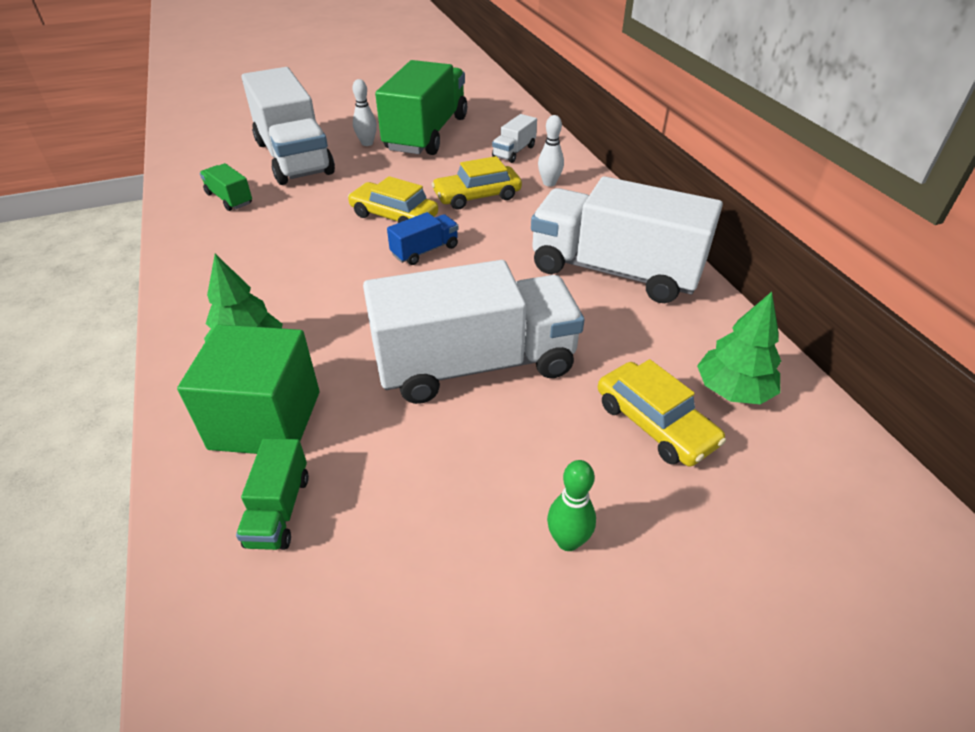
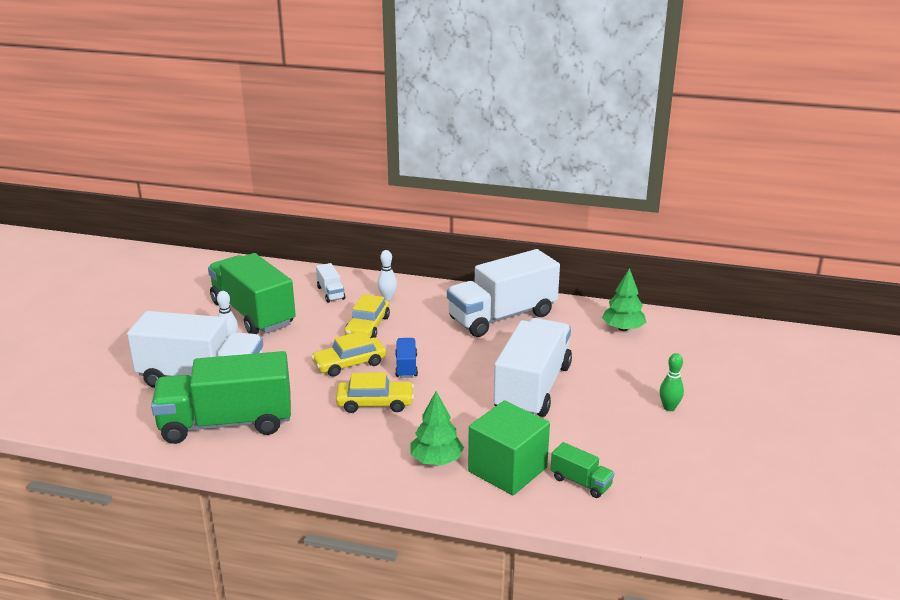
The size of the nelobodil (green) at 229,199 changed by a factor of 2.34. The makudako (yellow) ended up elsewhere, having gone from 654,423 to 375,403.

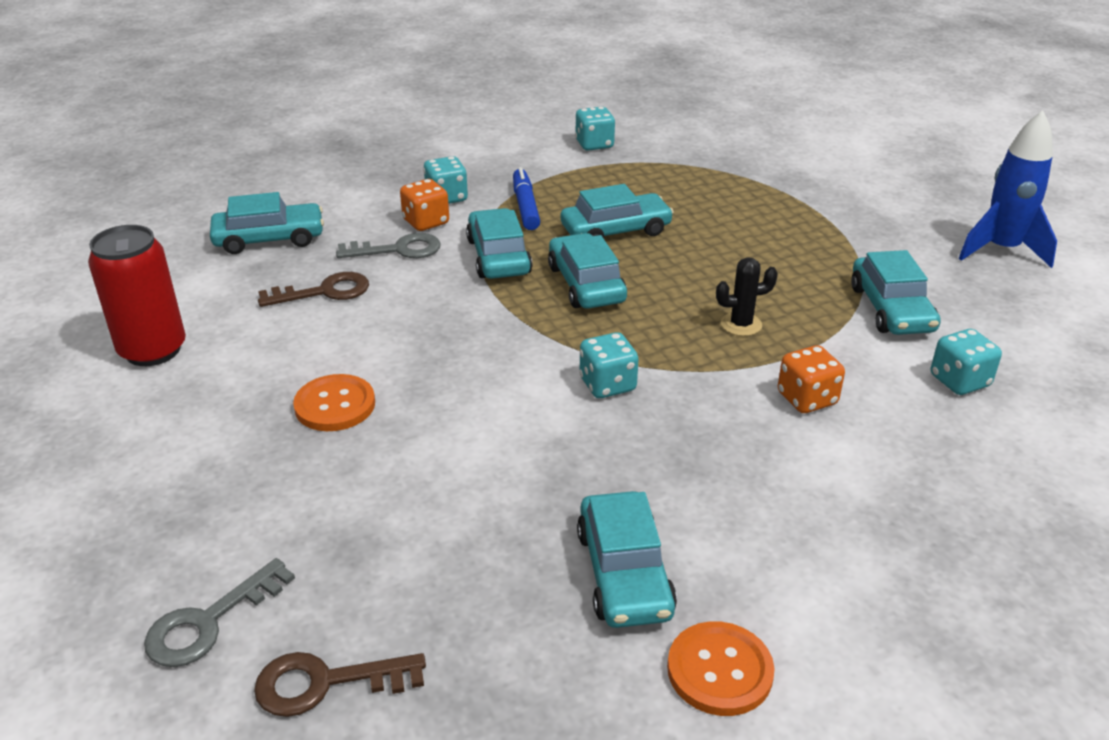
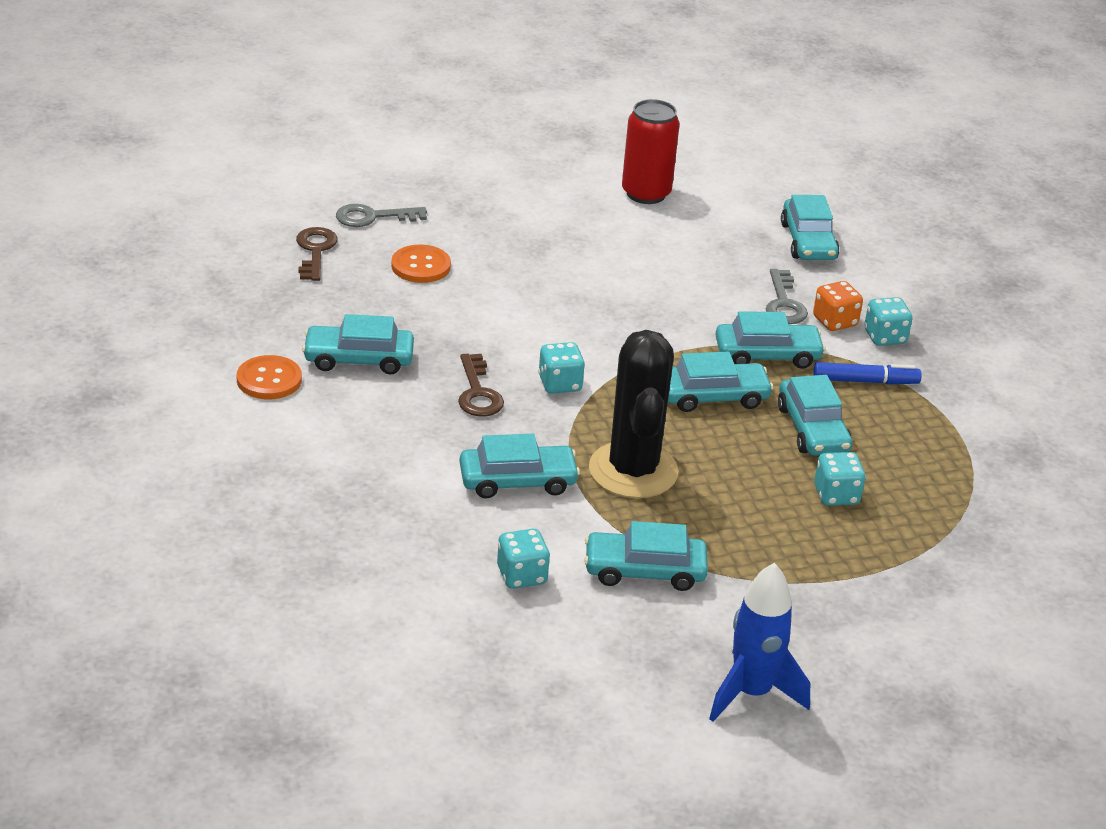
The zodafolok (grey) at 209,622 ended up facing another way, 60 degrees counterclockwise from before. The zodafolok (brown) ended up elsewhere, having gone from 324,292 to 478,393. The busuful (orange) ended up elsewhere, having gone from 335,405 to 421,266. The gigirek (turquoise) ended up elsewhere, having gone from 594,144 to 836,495. The size of the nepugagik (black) at 741,324 changed by a factor of 2.33. Where the gigirek (orange) stood at 807,399, the makudako (turquoise) came to stand at 517,481.

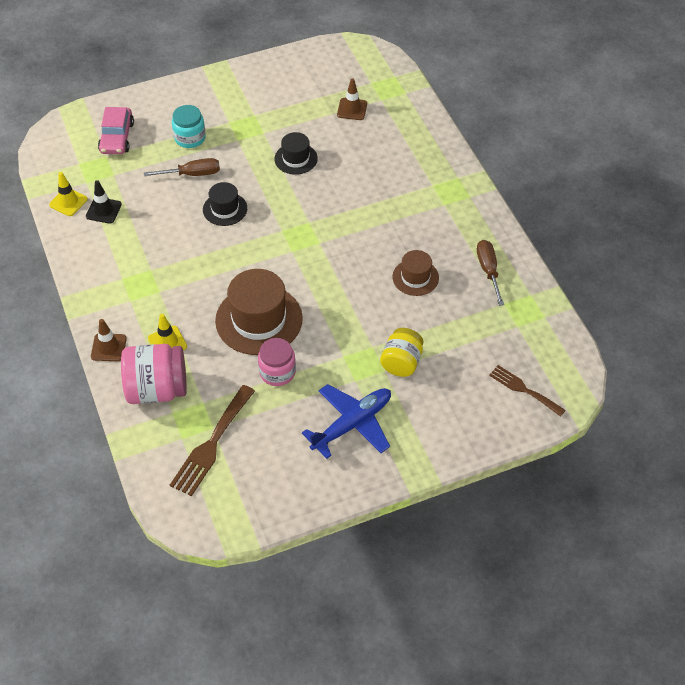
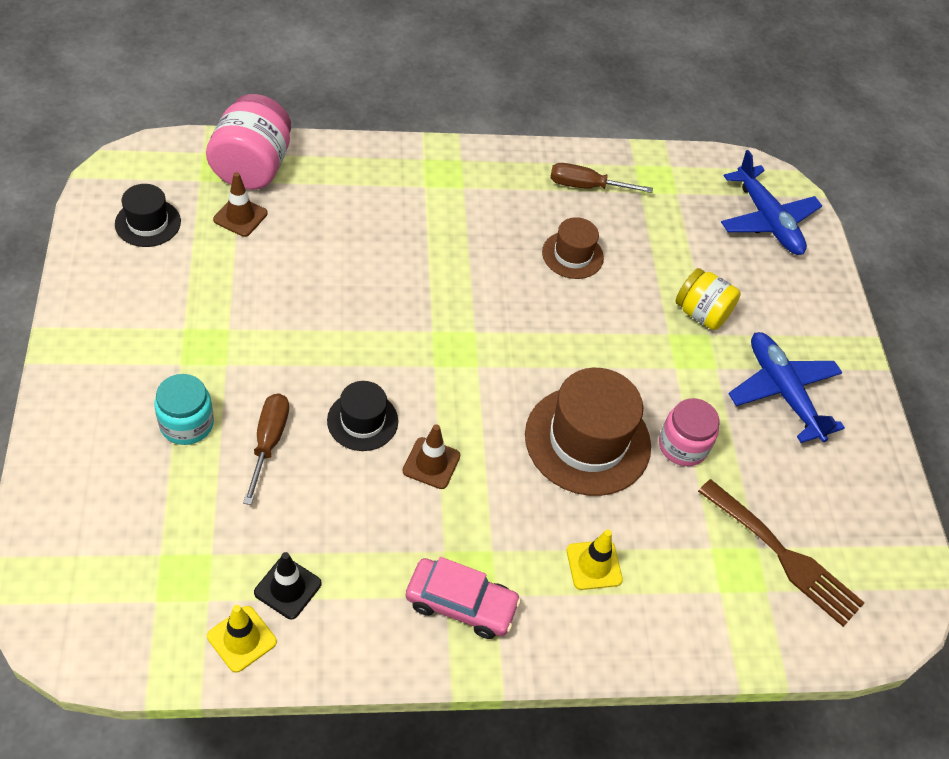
The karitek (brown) ended up elsewhere, having gone from 108,347 to 431,463. The makudako (pink) ended up elsewhere, having gone from 117,137 to 461,604. The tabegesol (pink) ended up elsewhere, having gone from 157,389 to 252,167. The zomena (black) ended up elsewhere, having gone from 296,159 to 148,223. Where the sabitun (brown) stood at 523,389, the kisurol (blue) came to stand at 767,220.

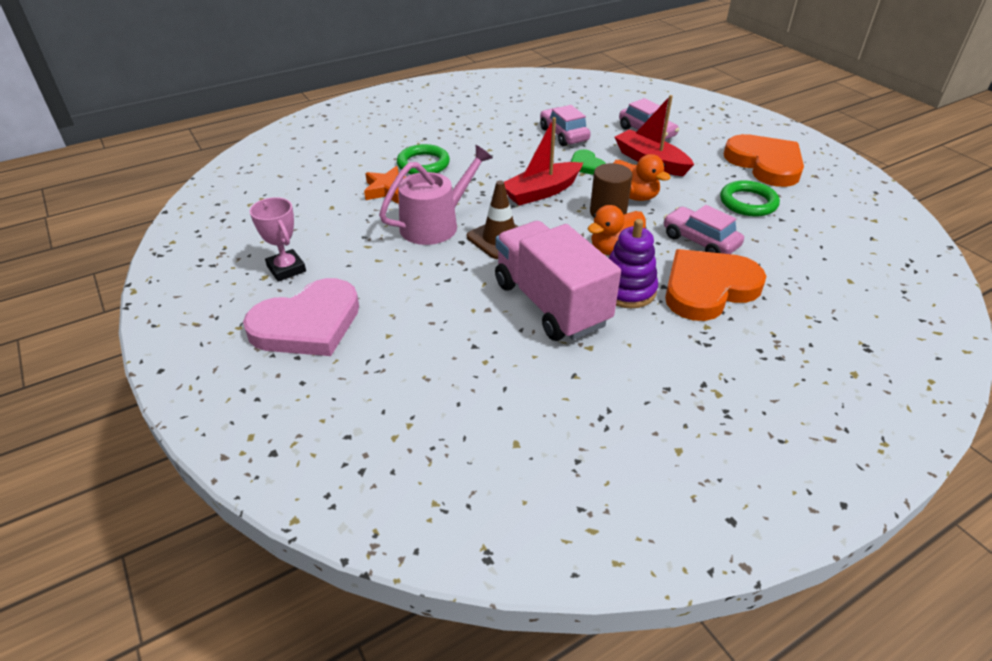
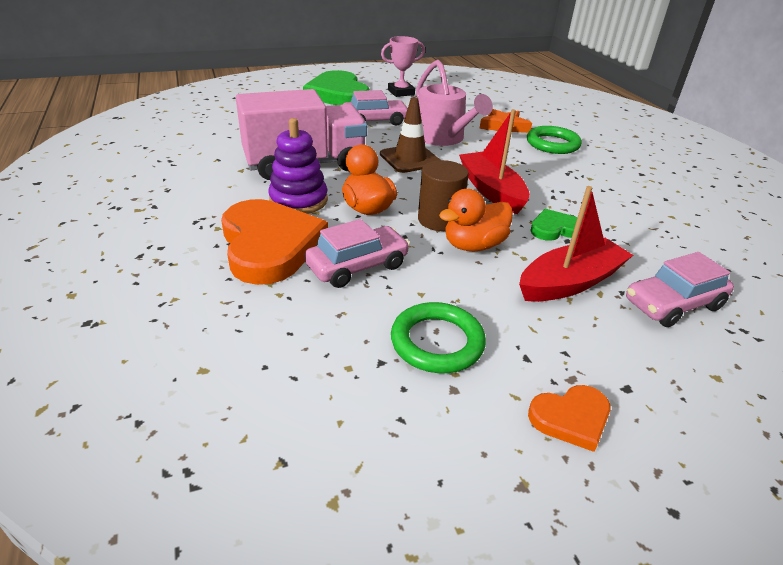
What was the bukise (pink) at 307,324 turned into the bukise (green) at 338,94. The makudako (pink) ended up elsewhere, having gone from 563,134 to 375,121. The size of the bukise (orange) at 765,164 changed by a factor of 0.48.

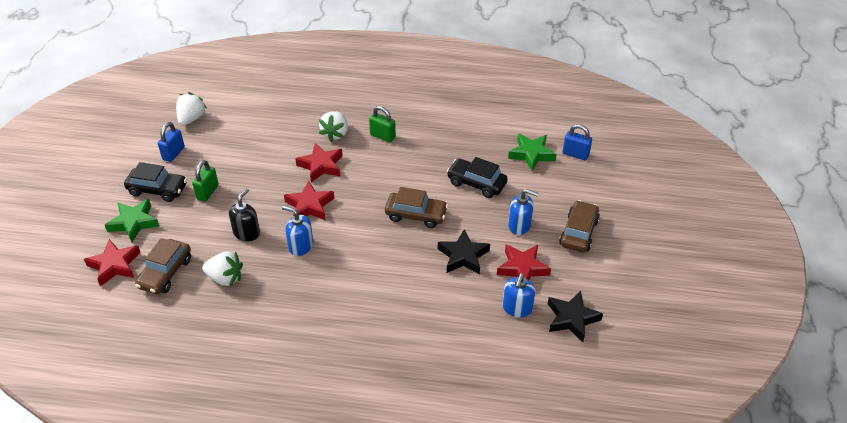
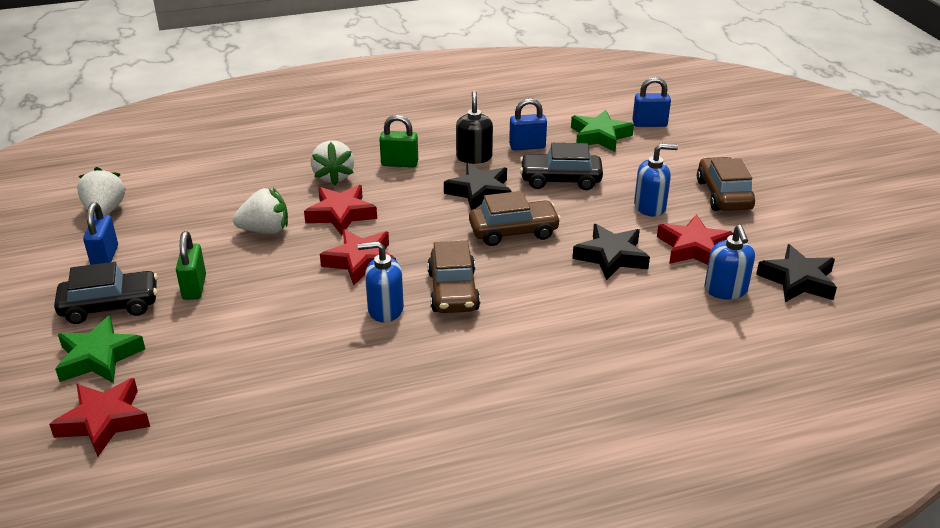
The makudako (brown) ended up elsewhere, having gone from 165,273 to 453,291. The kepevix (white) ended up elsewhere, having gone from 225,278 to 265,230. The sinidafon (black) ended up elsewhere, having gone from 247,233 to 474,157. The second view gained the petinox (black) at 479,192. The second view gained the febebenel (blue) at 527,146.

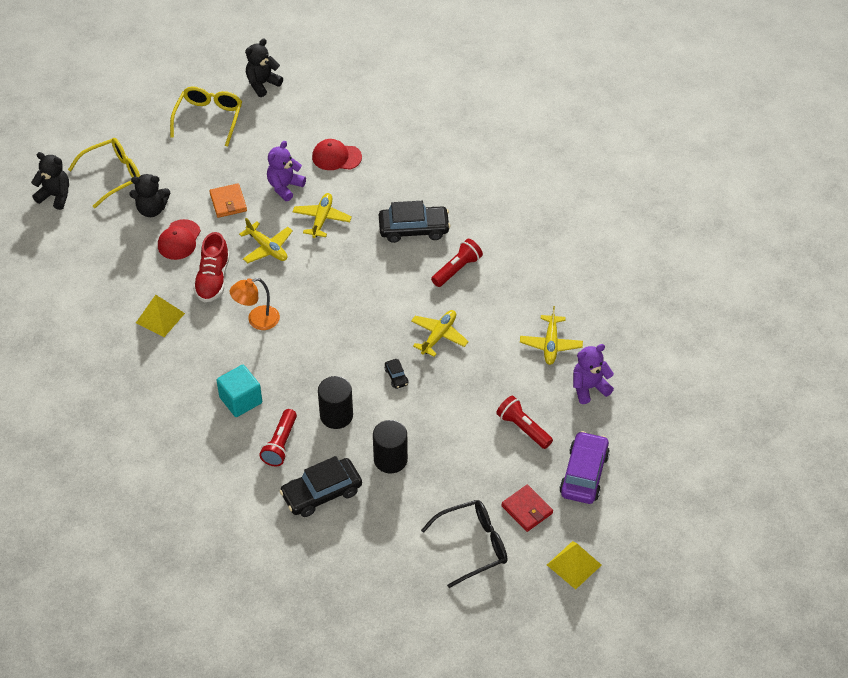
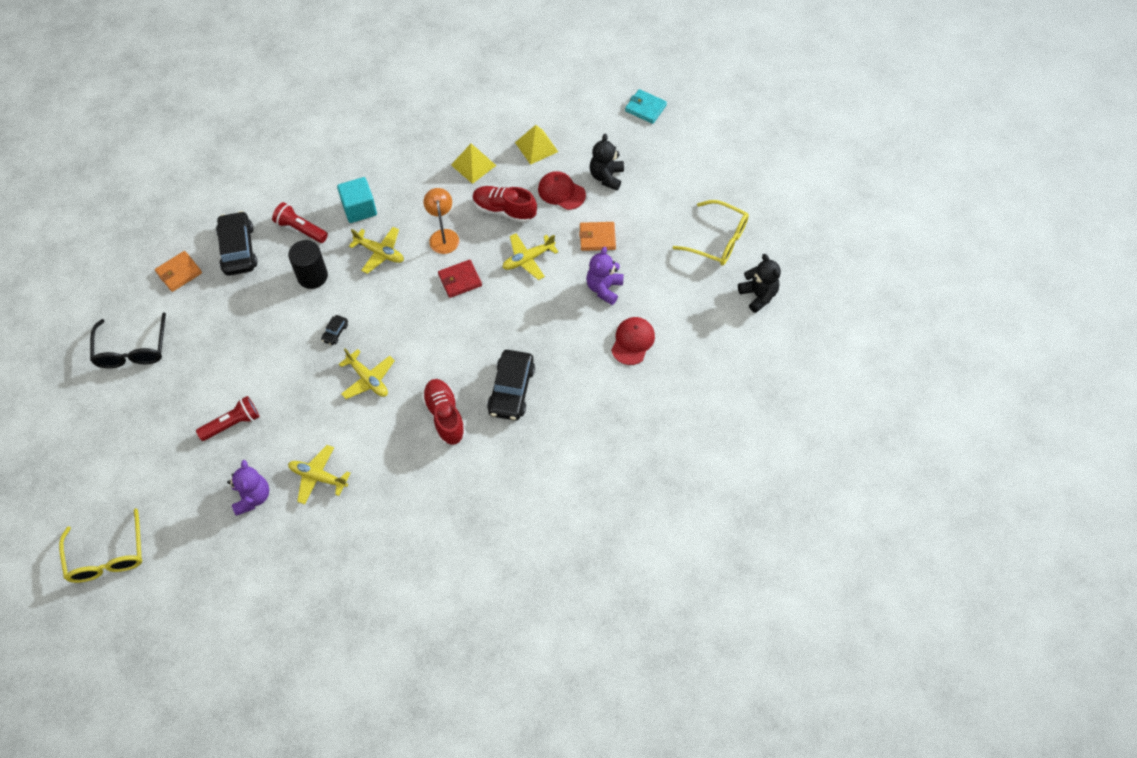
Where the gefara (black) stood at 55,196, the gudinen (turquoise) came to stand at 645,108. The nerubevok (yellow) ended up elsewhere, having gone from 113,176 to 107,556. The gefara (purple) at 285,187 ended up facing another way, 120 degrees counterclockwise from before. The kisurol (yellow) ended up elsewhere, having gone from 322,219 to 380,253. The second view lost the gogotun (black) at 390,459. The makudako (black) at 396,376 ended up facing another way, 60 degrees counterclockwise from before. Where the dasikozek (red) stood at 457,269, the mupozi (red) came to stand at 445,416. The gudinen (red) ended up elsewhere, having gone from 527,509 to 460,280. The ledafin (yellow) ended up elsewhere, having gone from 574,564 to 536,147. The second view lost the makudako (purple) at 584,474. The second view gained the gudinen (orange) at 179,272.

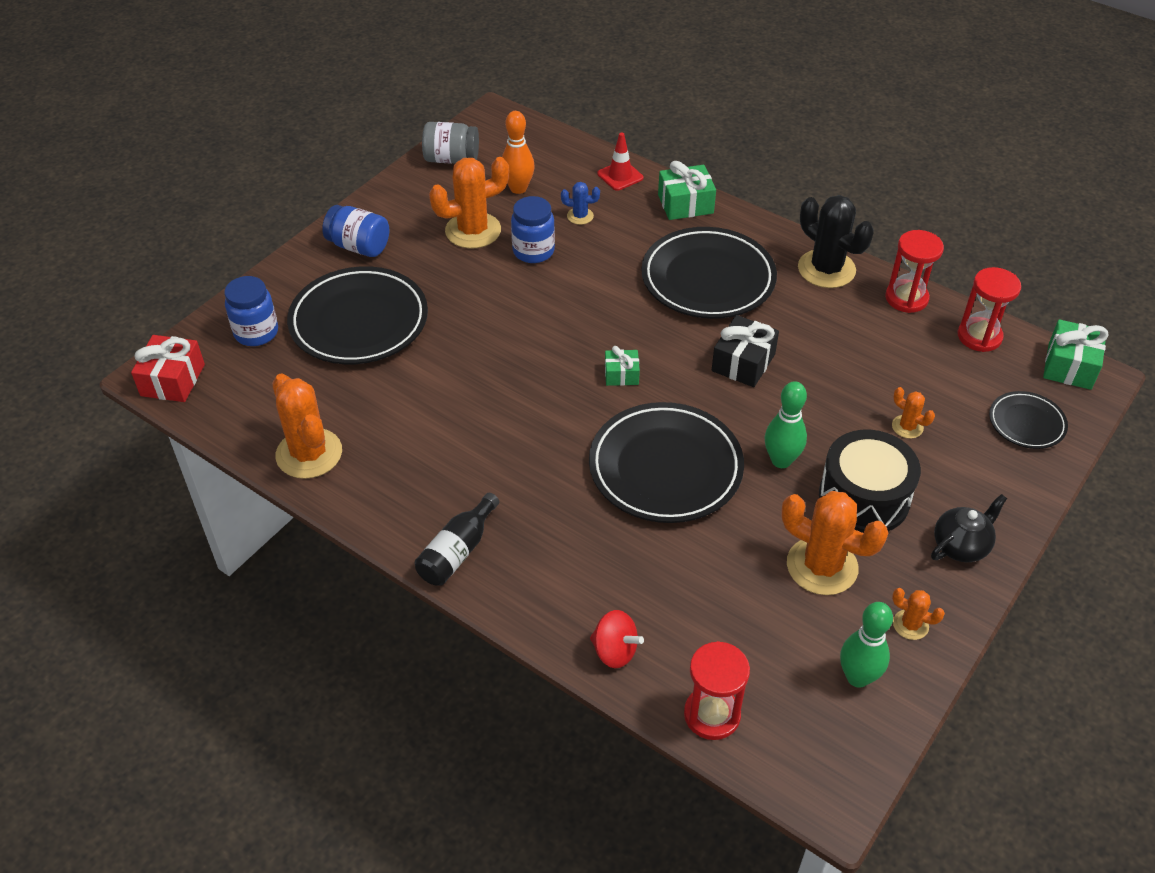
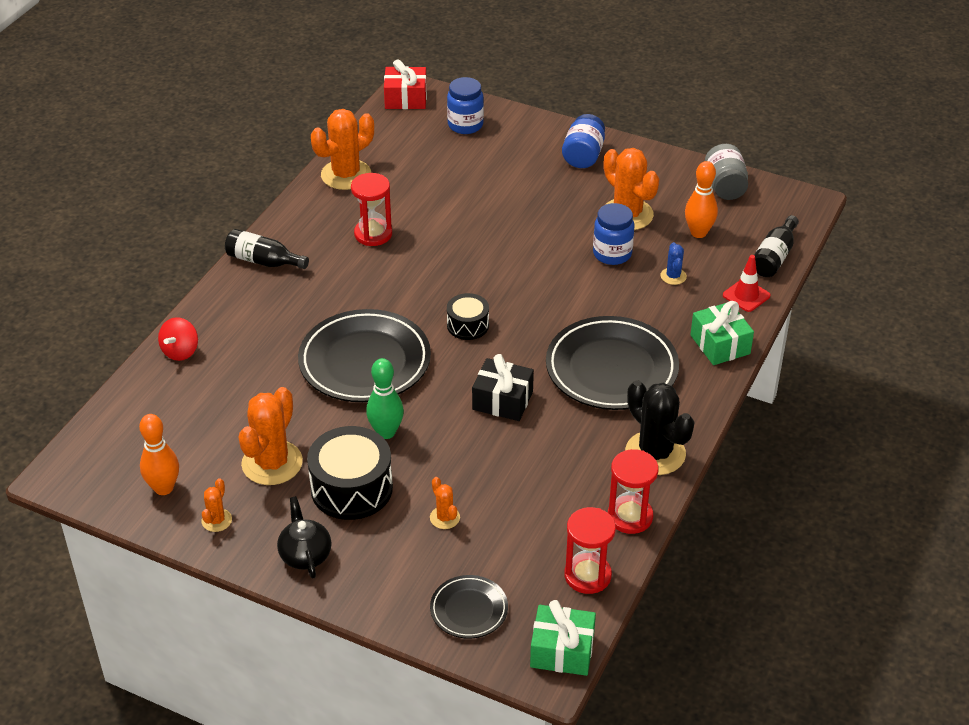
The second view lost the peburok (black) at 359,321. Where the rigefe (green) stood at 621,375, the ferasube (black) came to stand at 467,325. The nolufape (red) ended up elsewhere, having gone from 712,715 to 373,234. The nepugagik (black) at 826,269 ended up facing another way, 75 degrees counterclockwise from before. What was the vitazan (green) at 857,677 turned into the vitazan (orange) at 164,488. The nepugagik (orange) at 907,427 ended up facing another way, 60 degrees counterclockwise from before. The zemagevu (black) at 961,546 ended up facing another way, 150 degrees counterclockwise from before. The second view gained the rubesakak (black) at 774,257.

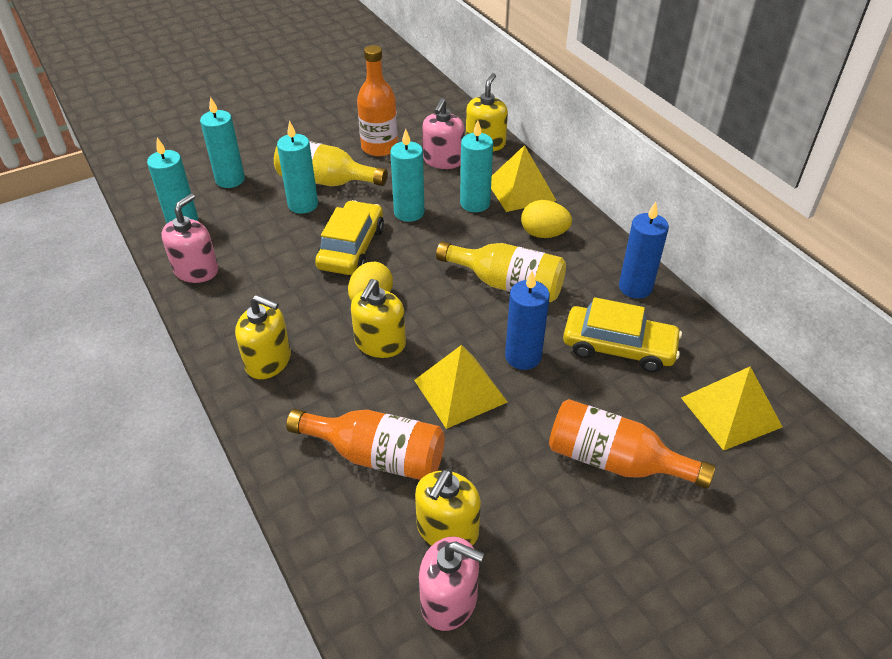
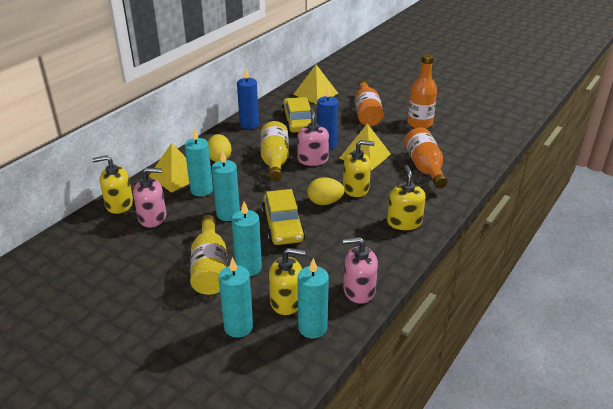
The makudako (yellow) at 351,248 ended up facing another way, 90 degrees counterclockwise from before. The rubesakak (orange) ended up elsewhere, having gone from 379,147 to 419,123. The sinidafon (yellow) ended up elsewhere, having gone from 447,529 to 286,301. The sinidafon (pink) ended up elsewhere, having gone from 449,600 to 313,160.

